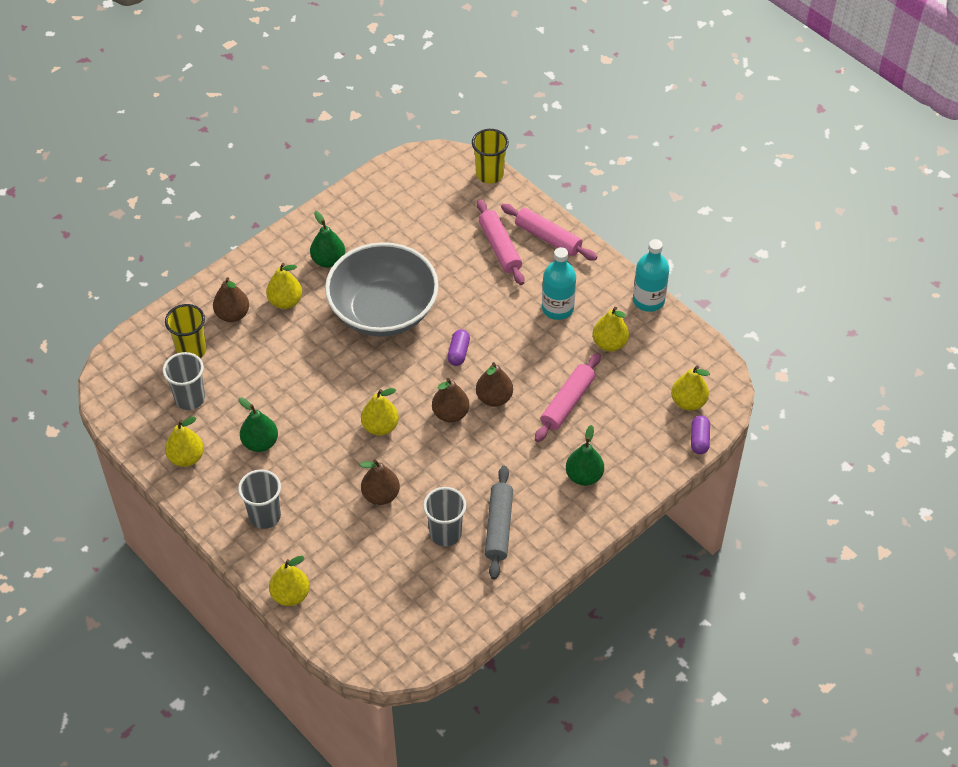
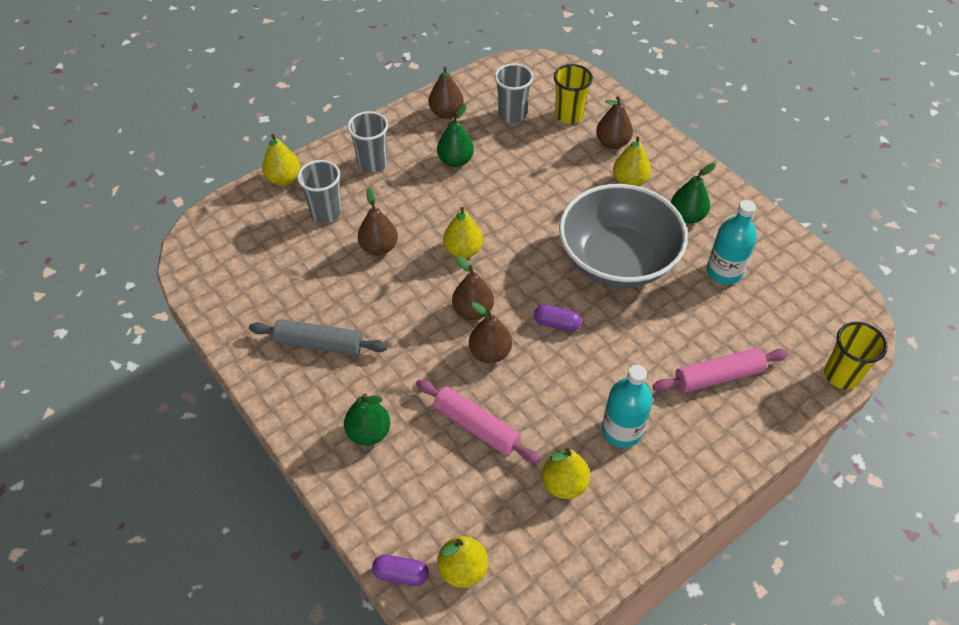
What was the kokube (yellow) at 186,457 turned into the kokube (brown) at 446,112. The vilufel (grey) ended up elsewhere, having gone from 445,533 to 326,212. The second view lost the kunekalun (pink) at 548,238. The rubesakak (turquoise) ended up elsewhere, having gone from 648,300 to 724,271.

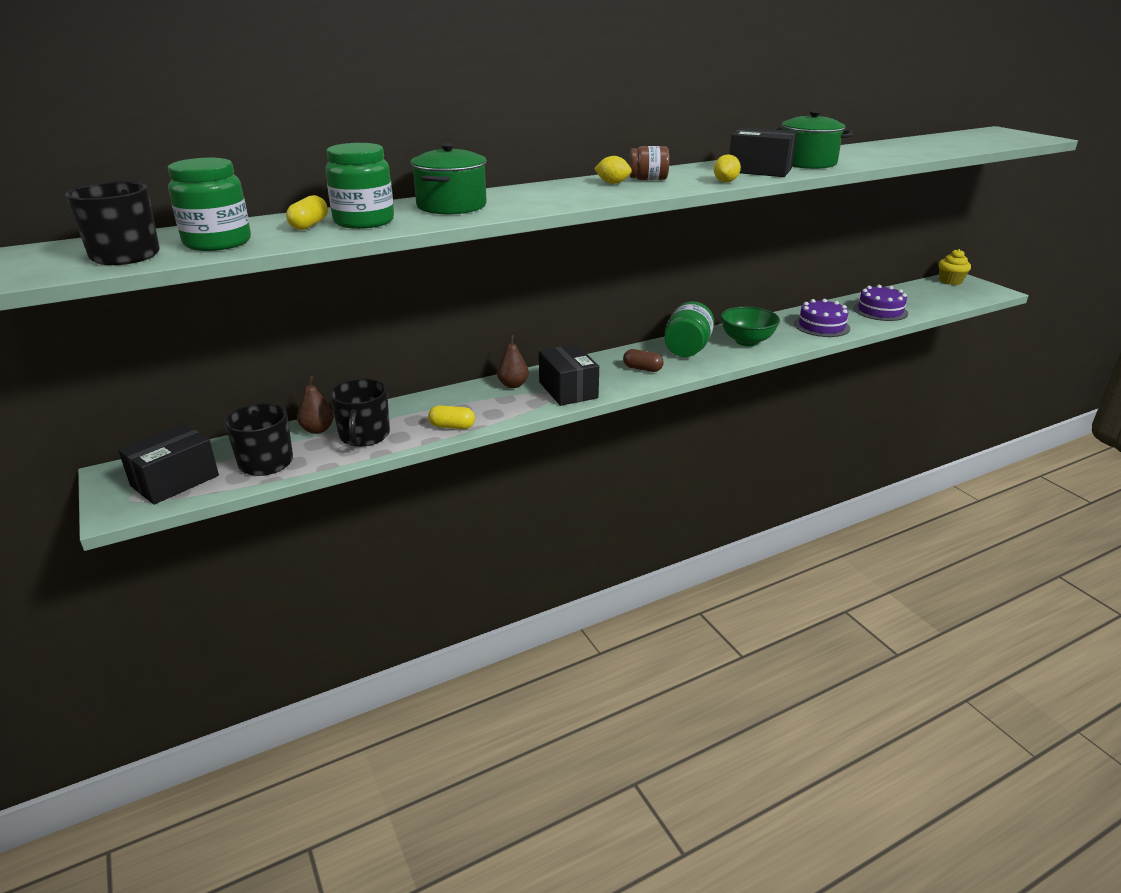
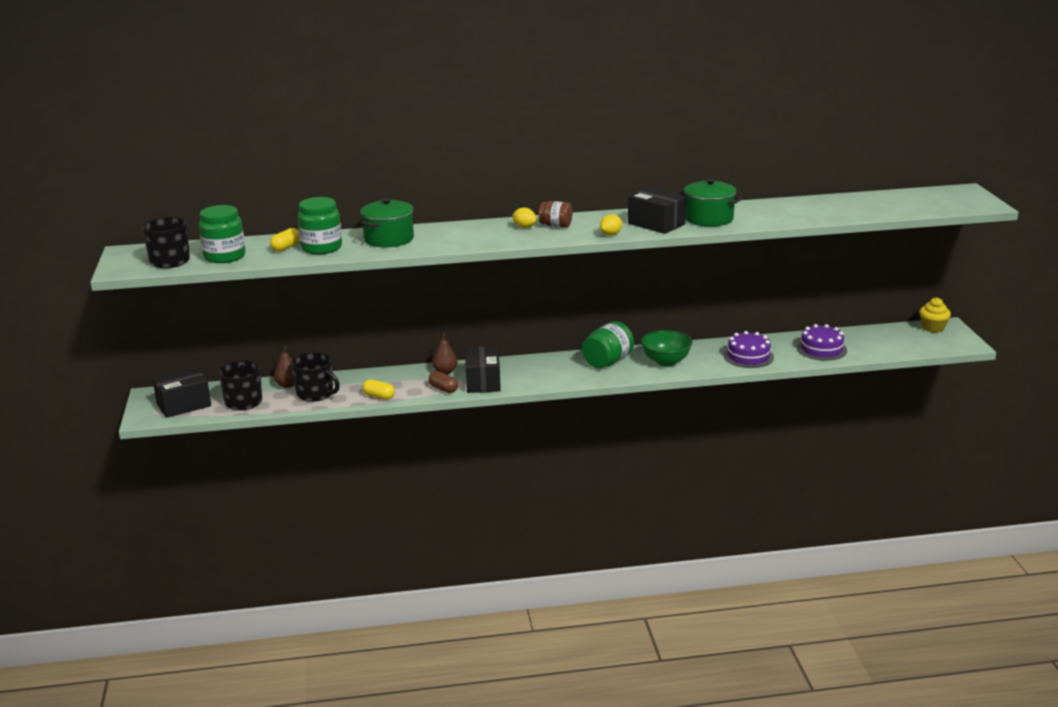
The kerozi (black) at 364,436 ended up facing another way, 75 degrees counterclockwise from before. The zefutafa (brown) ended up elsewhere, having gone from 642,369 to 443,389.

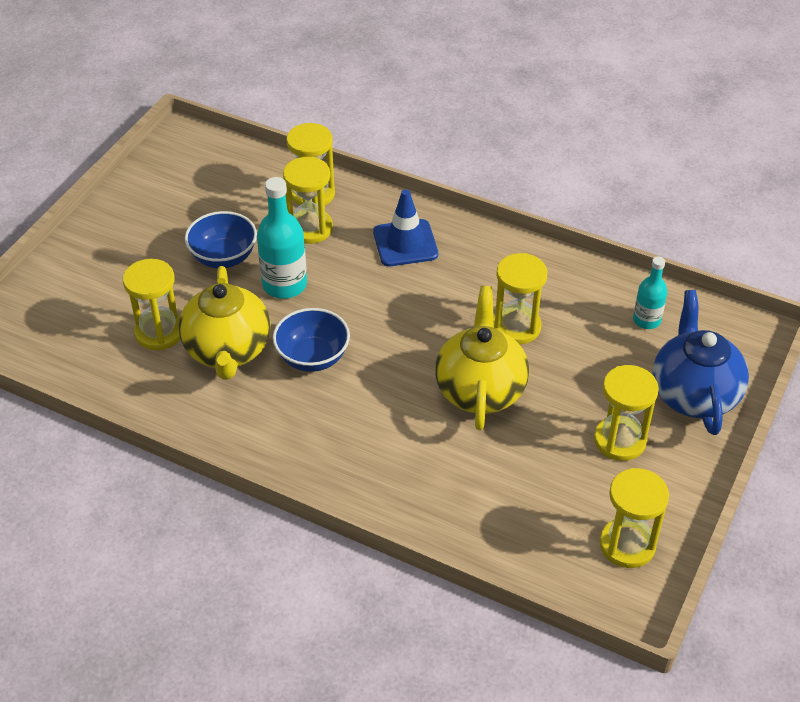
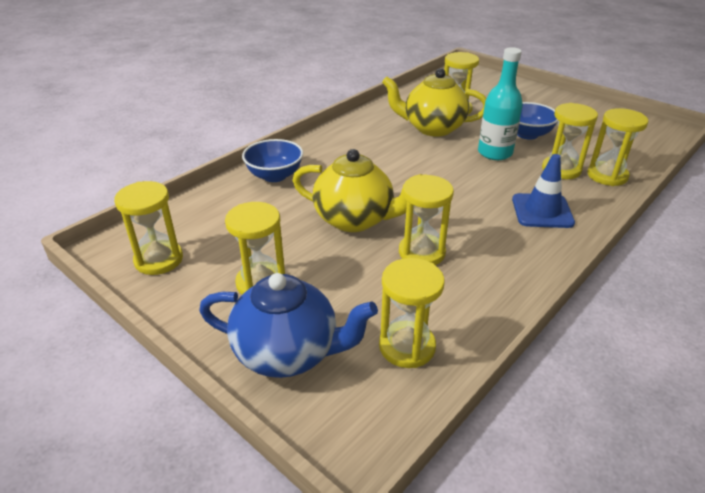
The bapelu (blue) ended up elsewhere, having gone from 312,357 to 274,176. Where the rubesakak (turquoise) stood at 646,320, the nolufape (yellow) came to stand at 407,346.

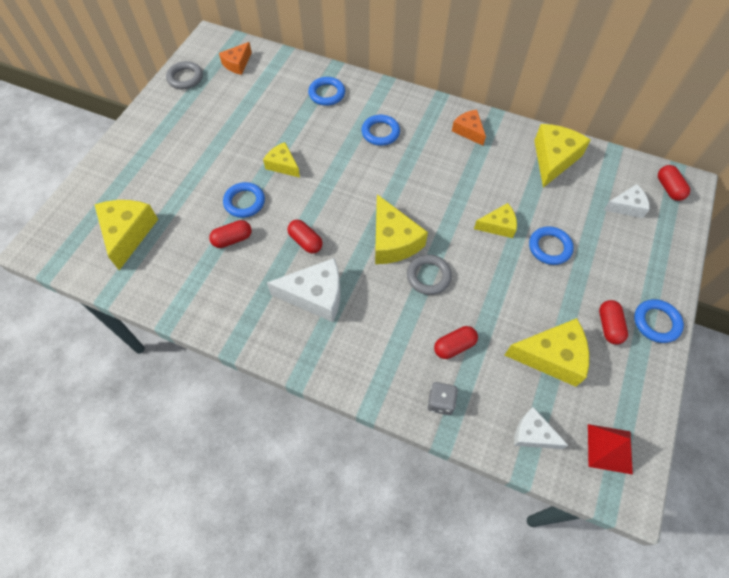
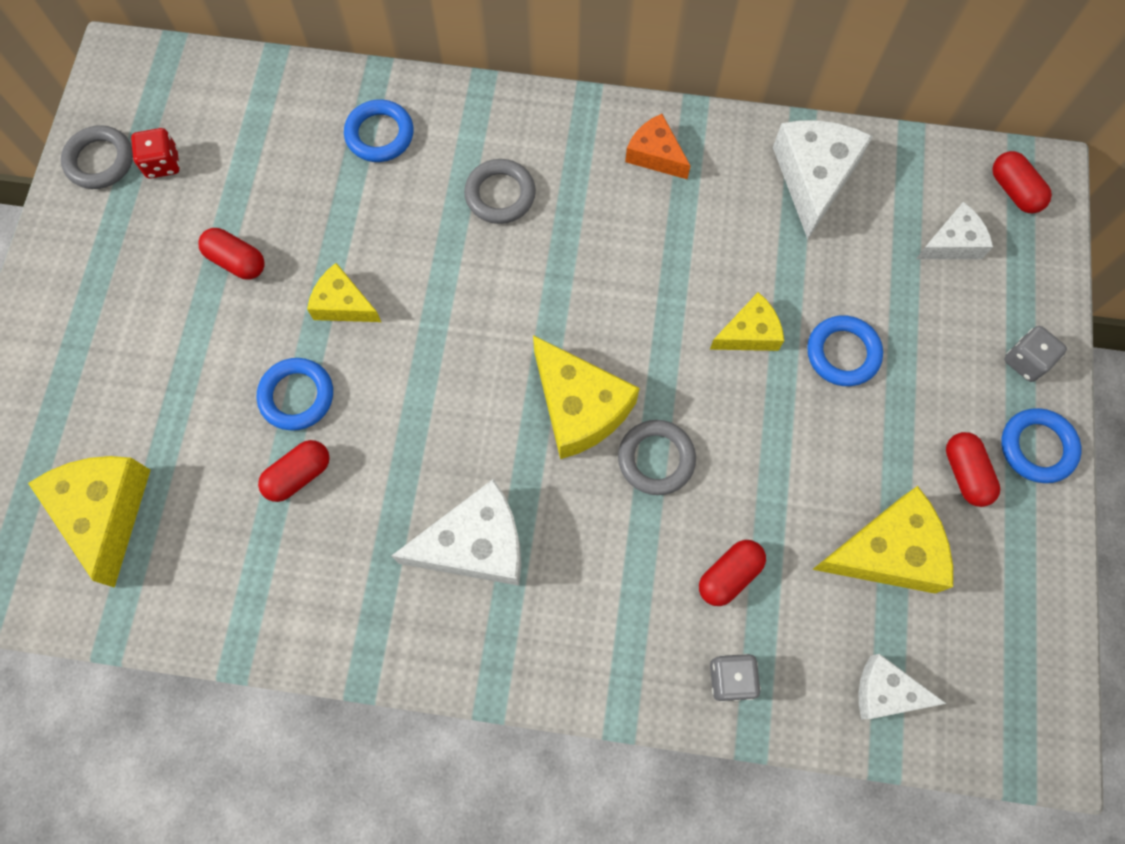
The second view lost the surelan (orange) at 237,64. The zefutafa (red) ended up elsewhere, having gone from 305,241 to 236,261. What was the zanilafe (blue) at 380,132 turned into the zanilafe (grey) at 500,195. What was the surelan (yellow) at 553,159 turned into the surelan (white) at 813,178. The second view lost the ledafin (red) at 609,448. The second view gained the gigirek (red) at 163,163. The second view gained the gigirek (grey) at 1026,361.

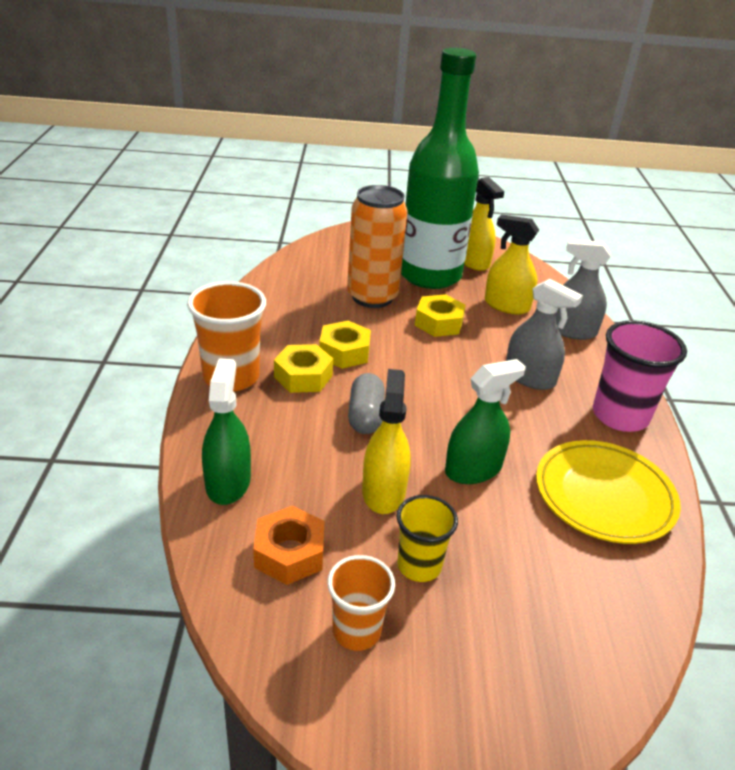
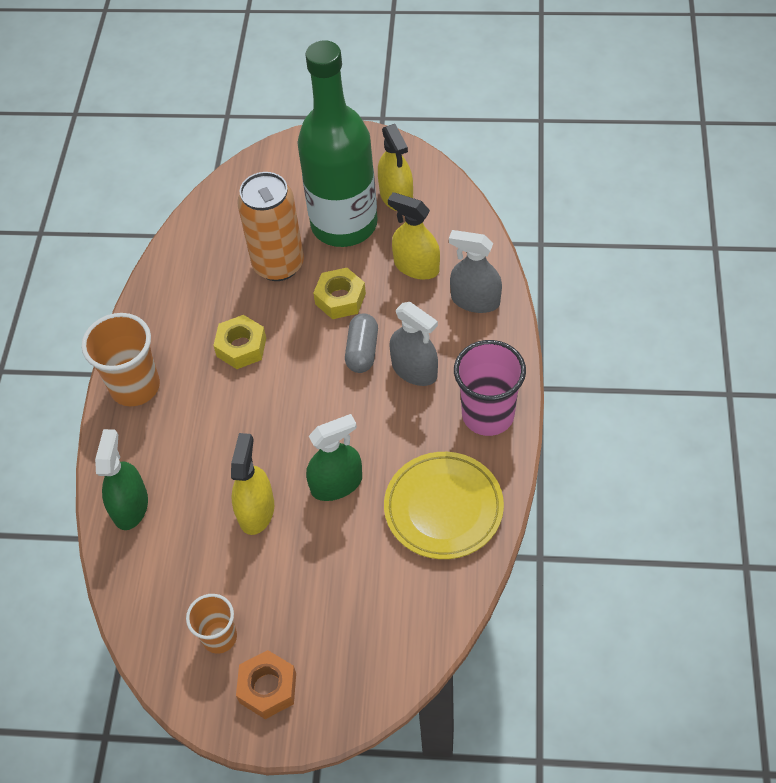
The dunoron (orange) ended up elsewhere, having gone from 289,553 to 267,688. The second view lost the dunoron (yellow) at 303,376. The zefutafa (grey) ended up elsewhere, having gone from 365,416 to 362,351. The second view lost the vilufel (yellow) at 419,565.

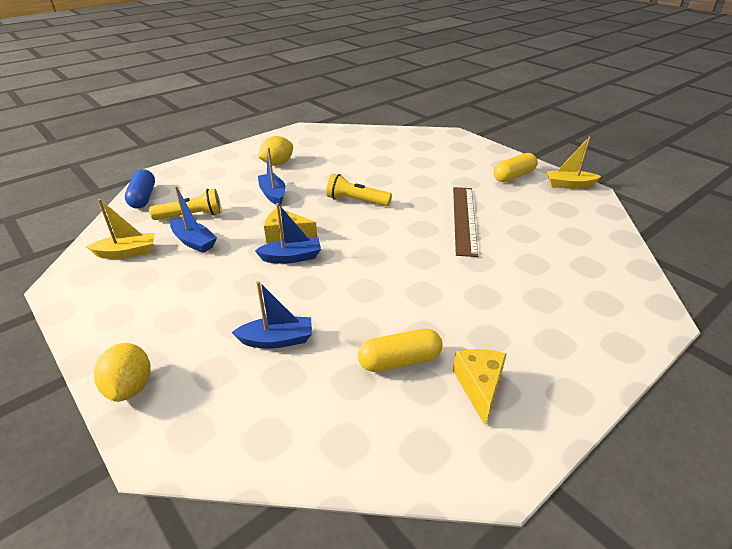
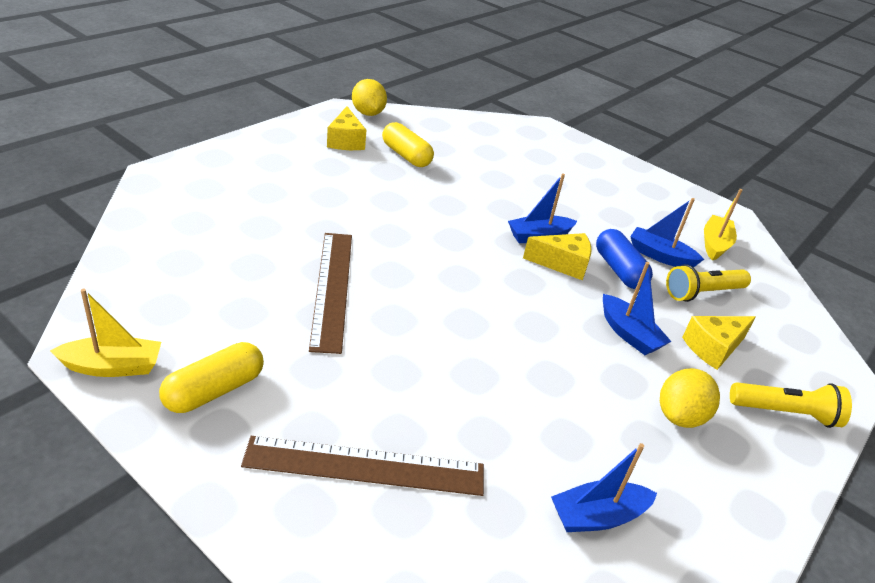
The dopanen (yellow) at 127,252 ended up facing another way, 135 degrees clockwise from before. The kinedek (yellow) ended up elsewhere, having gone from 130,387 to 368,113. The zefutafa (blue) ended up elsewhere, having gone from 143,198 to 619,270. The dopanen (blue) ended up elsewhere, having gone from 277,340 to 597,516. The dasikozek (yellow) ended up elsewhere, having gone from 356,201 to 785,413. The zefutafa (yellow) at 399,361 ended up facing another way, 75 degrees clockwise from before. The second view gained the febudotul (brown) at 365,466. The second view gained the surelan (yellow) at 713,348.

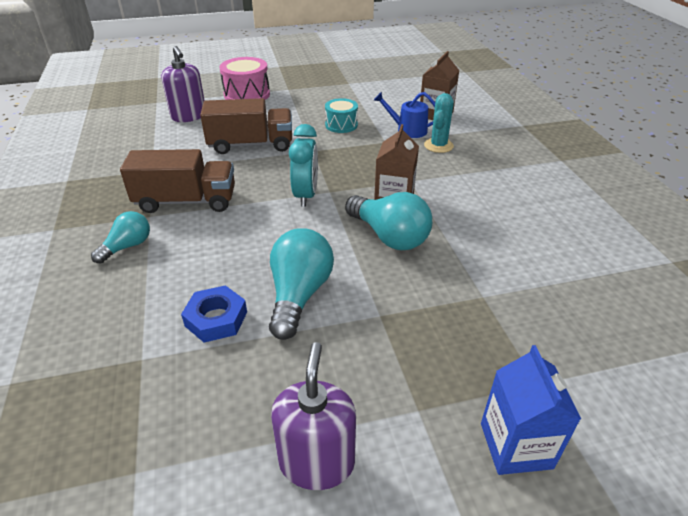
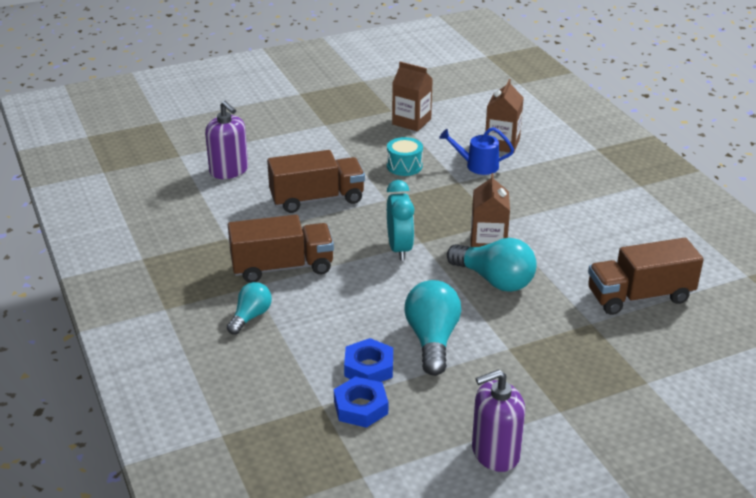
The second view lost the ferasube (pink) at 247,95. The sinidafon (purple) at 316,462 ended up facing another way, 105 degrees counterclockwise from before. The second view lost the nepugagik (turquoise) at 438,146. The second view lost the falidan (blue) at 516,445. The second view gained the dunoron (blue) at 361,407. The second view gained the falidan (brown) at 411,122. The second view gained the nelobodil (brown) at 639,296.

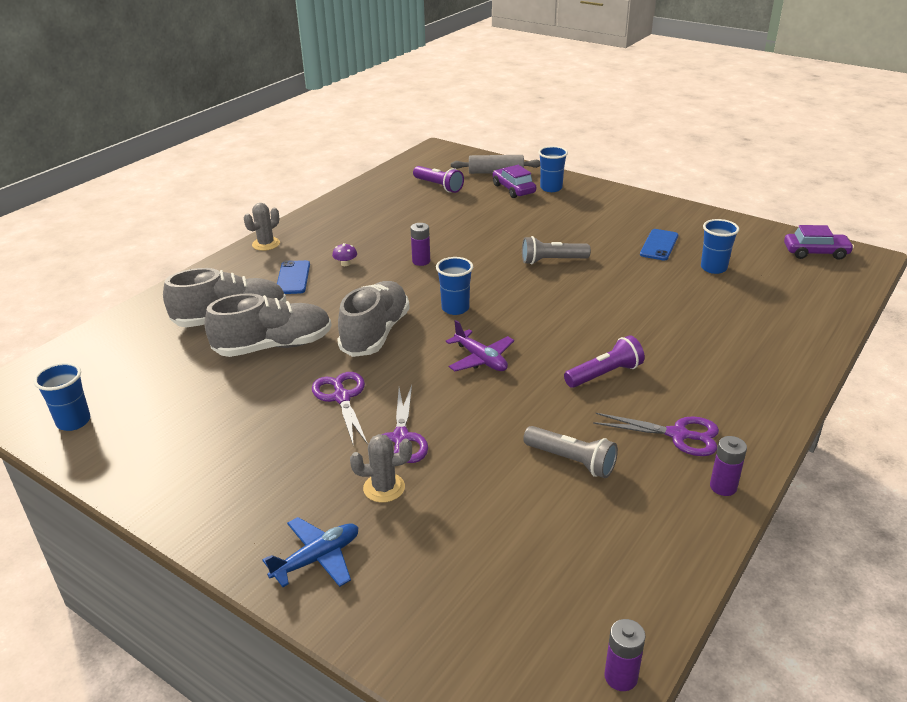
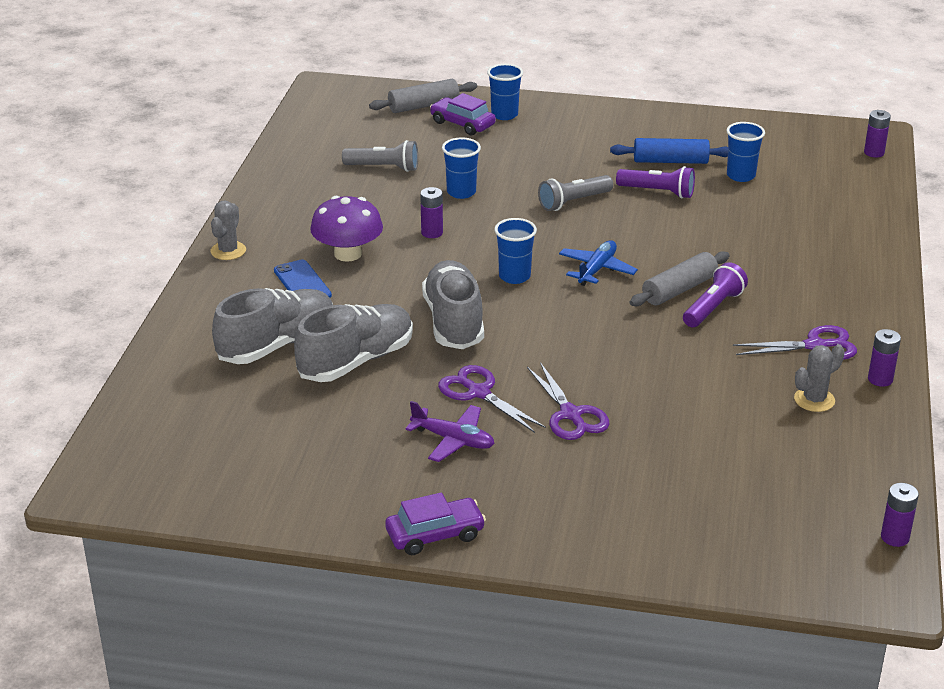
The vilufel (blue) ended up elsewhere, having gone from 73,421 to 461,192. The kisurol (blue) ended up elsewhere, having gone from 317,559 to 597,269. The size of the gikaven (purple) at 345,264 changed by a factor of 2.37. The nepugagik (grey) ended up elsewhere, having gone from 384,488 to 814,400. The dasikozek (purple) ended up elsewhere, having gone from 438,186 to 658,192. The kisurol (purple) ended up elsewhere, having gone from 481,359 to 453,440. The dasikozek (grey) ended up elsewhere, having gone from 571,461 to 384,168. Where the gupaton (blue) stood at 659,245, the kunekalun (blue) came to stand at 670,161. The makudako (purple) ended up elsewhere, having gone from 815,252 to 435,535. The second view gained the kunekalun (grey) at 679,289. The second view gained the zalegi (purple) at 874,153.

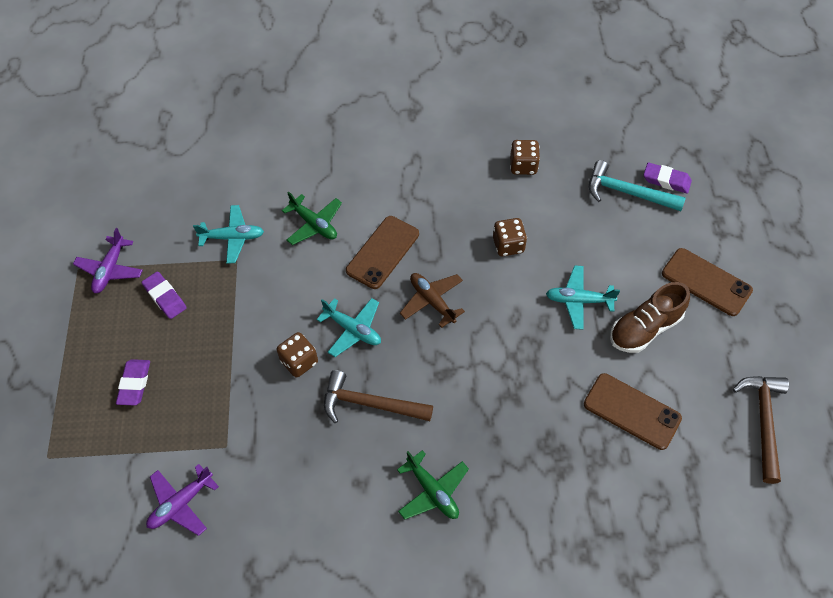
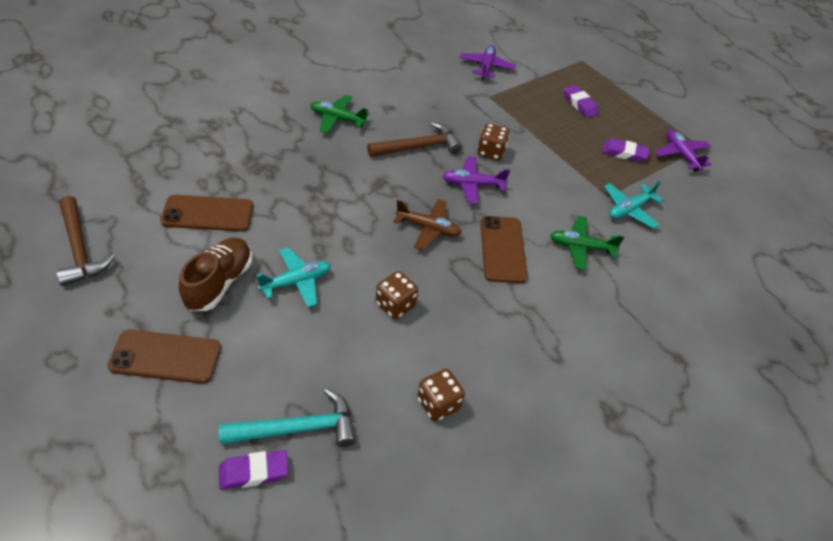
What was the kisurol (turquoise) at 353,330 turned into the kisurol (purple) at 472,185.

